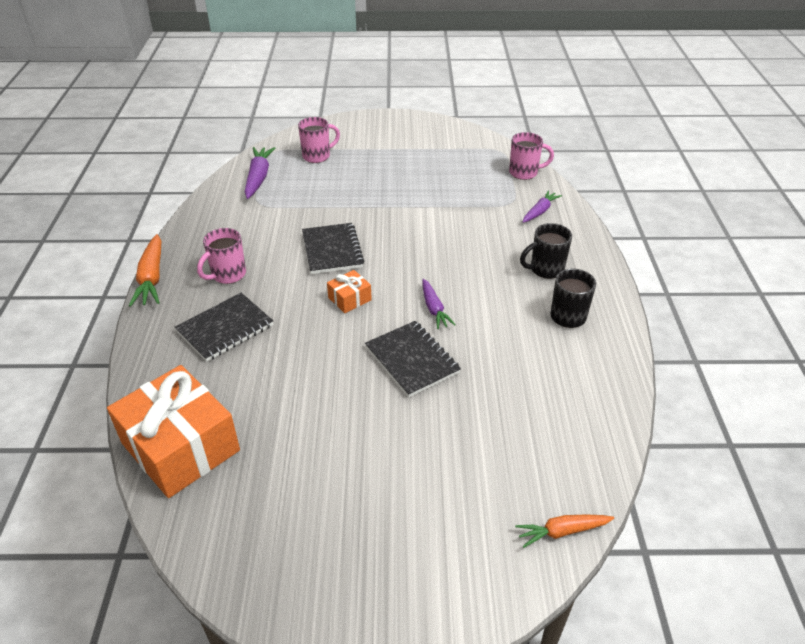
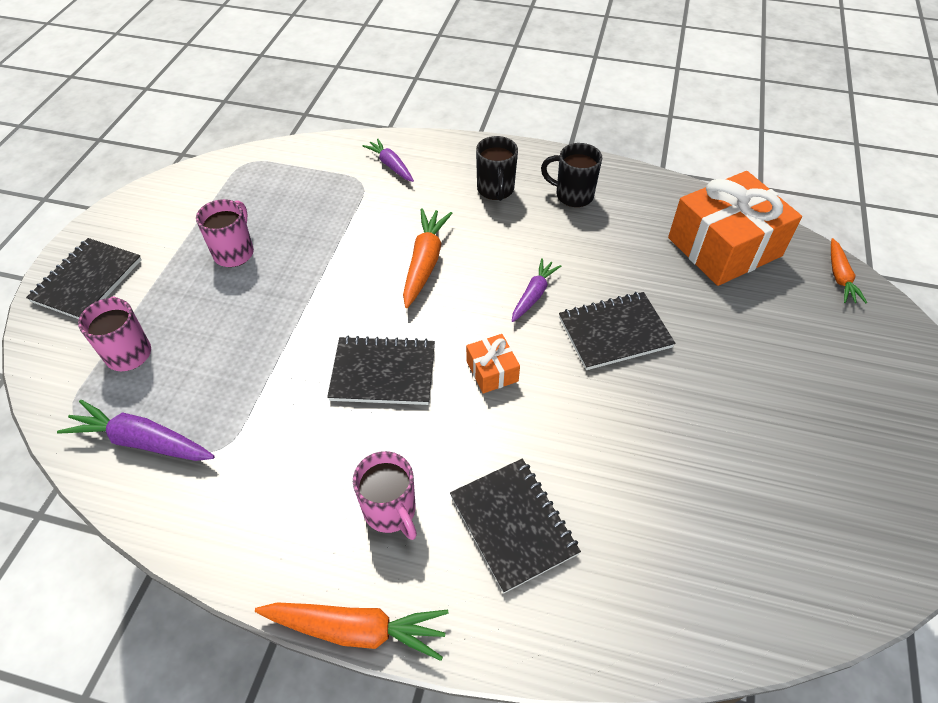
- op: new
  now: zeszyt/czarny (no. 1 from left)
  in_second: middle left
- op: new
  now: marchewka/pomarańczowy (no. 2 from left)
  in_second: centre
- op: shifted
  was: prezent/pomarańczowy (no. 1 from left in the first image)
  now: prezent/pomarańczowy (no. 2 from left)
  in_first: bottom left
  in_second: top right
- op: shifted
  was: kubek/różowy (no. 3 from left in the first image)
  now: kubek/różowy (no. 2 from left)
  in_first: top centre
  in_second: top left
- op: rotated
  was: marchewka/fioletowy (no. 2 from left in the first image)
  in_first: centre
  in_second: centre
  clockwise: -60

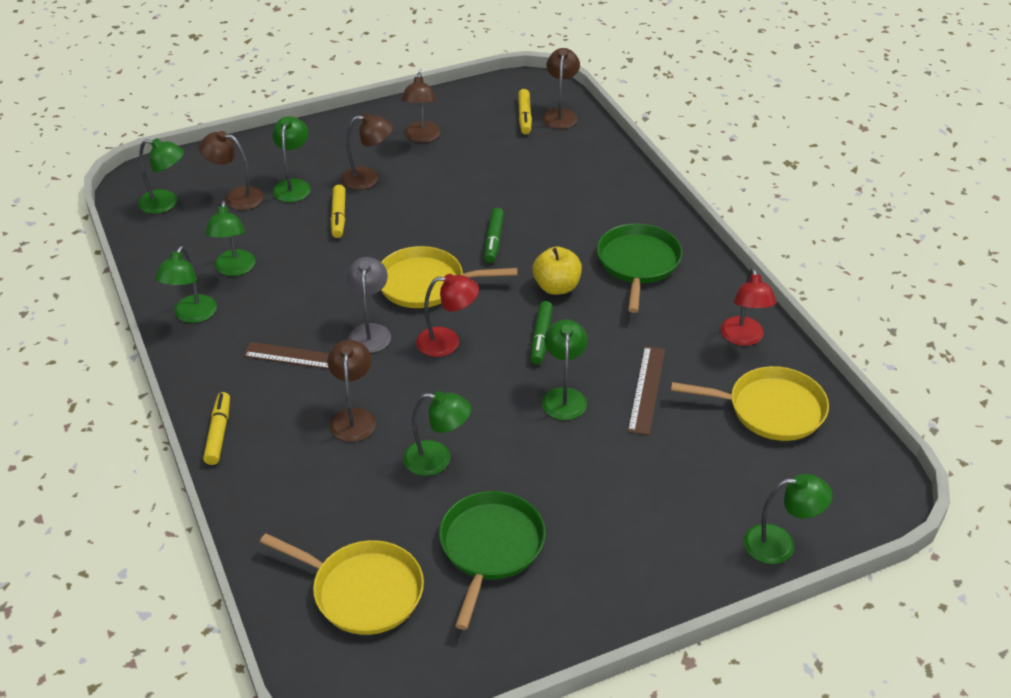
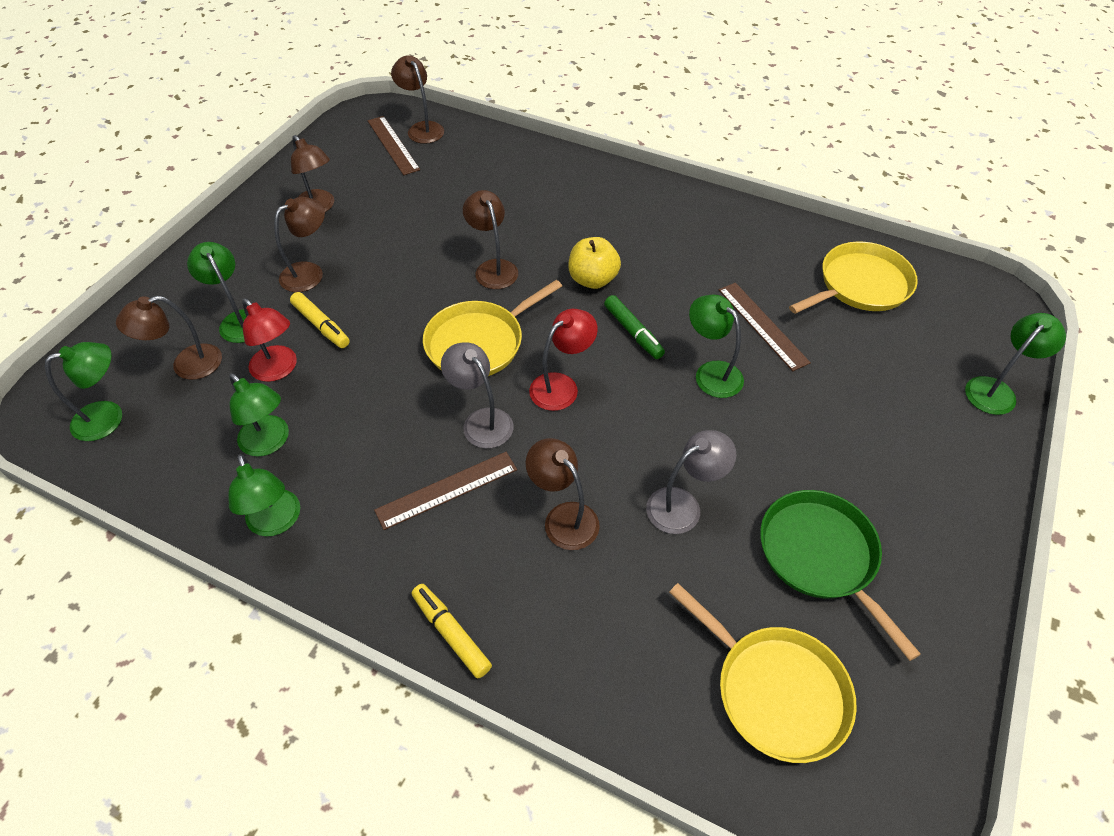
- op: gone
  was: patelnia/zielony (no. 2 from left)
  in_first: centre
- op: shifted
  was: lampka/czerwony (no. 2 from left in the first image)
  now: lampka/czerwony (no. 1 from left)
  in_first: middle right
  in_second: middle left
- op: swapped
  was: flamaster/zielony (no. 1 from left)
  now: lampka/brązowy (no. 5 from left)
  in_first: centre
  in_second: top centre
- op: swapped
  was: flamaster/żółty (no. 3 from left)
  now: linijka/brązowy (no. 1 from left)
  in_first: top centre
  in_second: top centre
- op: repainted
  was: lampka/zielony (no. 5 from left)
  now: lampka/szary (no. 2 from left)
  in_first: centre
  in_second: centre
- op: rotated
  was: patelnia/żółty (no. 1 from left in the first image)
  in_first: bottom centre
  in_second: bottom right
  clockwise: 60

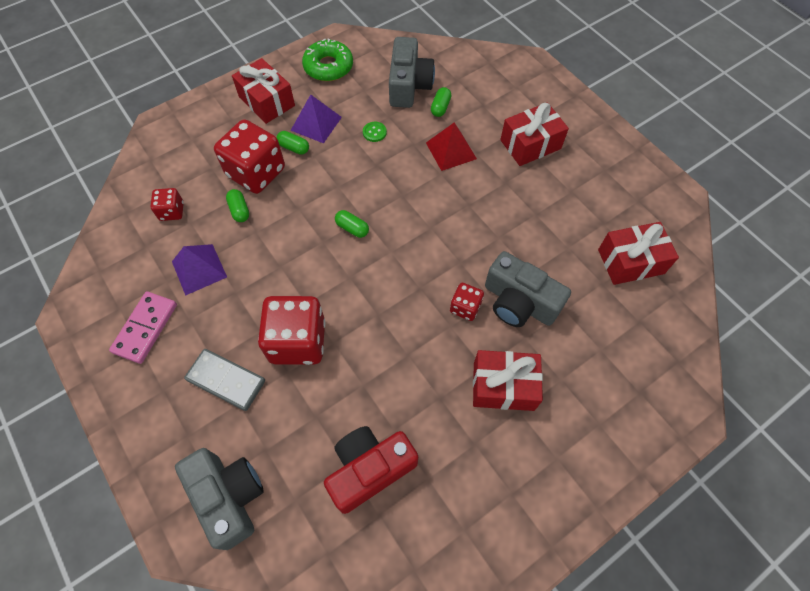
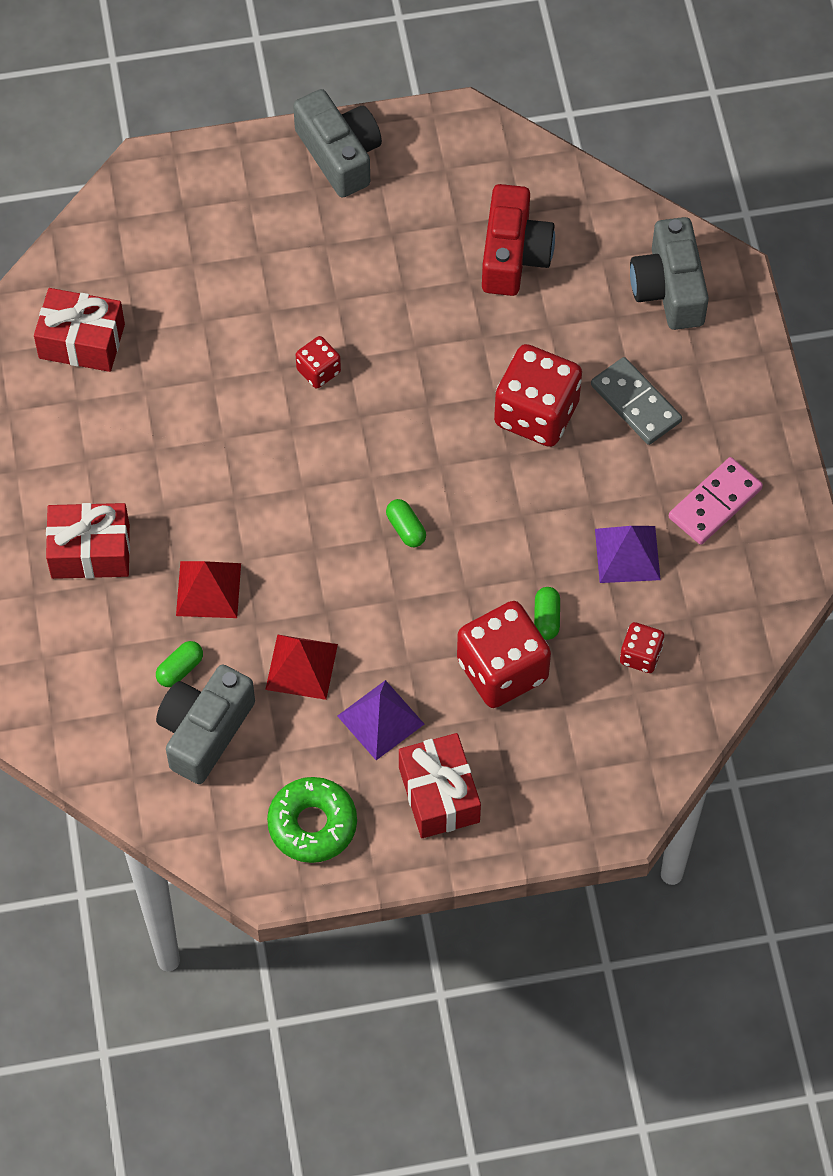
- op: gone
  was: kapsułka/zielony (no. 2 from left)
  in_first: top centre
- op: gone
  was: prezent/czerwony (no. 2 from left)
  in_first: centre
- op: shifted
  was: aparat fotograficzny/szary (no. 3 from left in the first image)
  now: aparat fotograficzny/szary (no. 2 from left)
  in_first: centre
  in_second: top centre
- op: swapped
  was: guzik/zielony
  now: piramida/czerwony (no. 2 from left)
  in_first: top centre
  in_second: centre
- op: rotated
  was: aparat fotograficzny/czerwony
  in_first: bottom centre
  in_second: top centre
  clockwise: -75

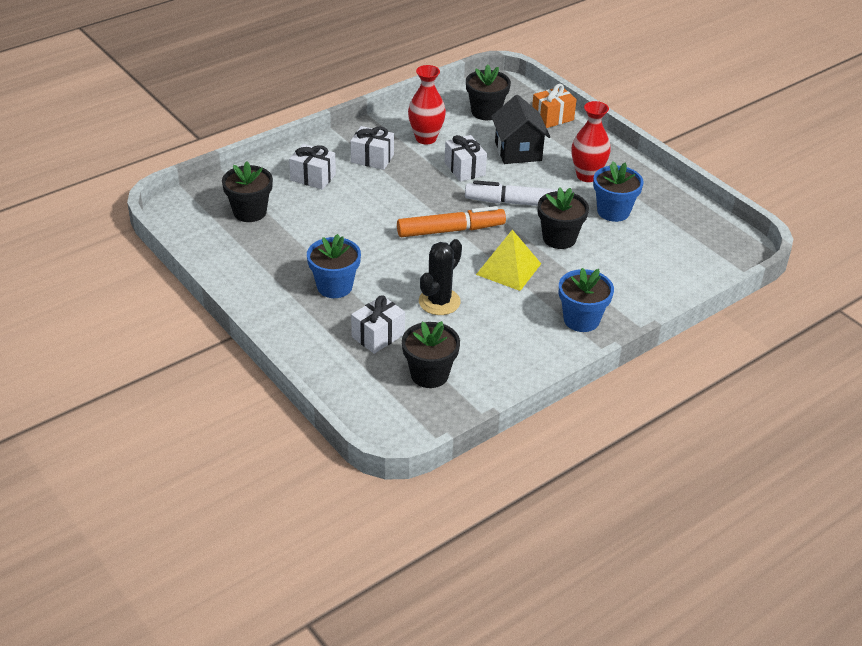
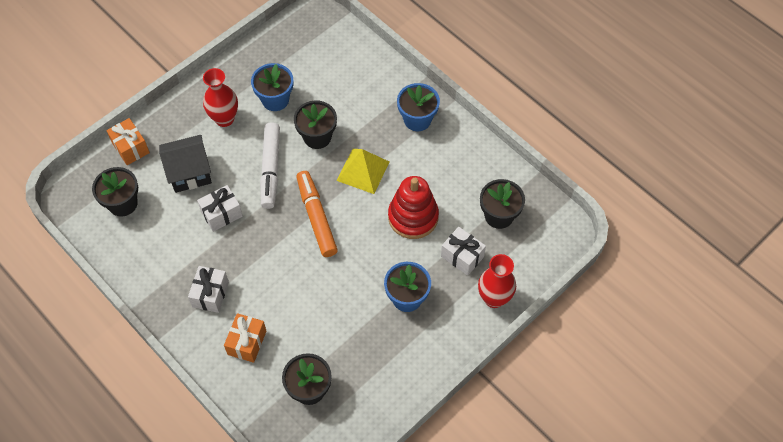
- op: shifted
  was: wazon/czerwony (no. 1 from left in the first image)
  now: wazon/czerwony (no. 2 from left)
  in_first: top centre
  in_second: centre
- op: swapped
  was: kaktus/czarny
  now: zabawka nakładanka/czerwony
  in_first: centre
  in_second: centre
- op: repainted
  was: prezent/biały (no. 1 from left)
  now: prezent/pomarańczowy (no. 2 from left)
  in_first: top centre
  in_second: bottom left

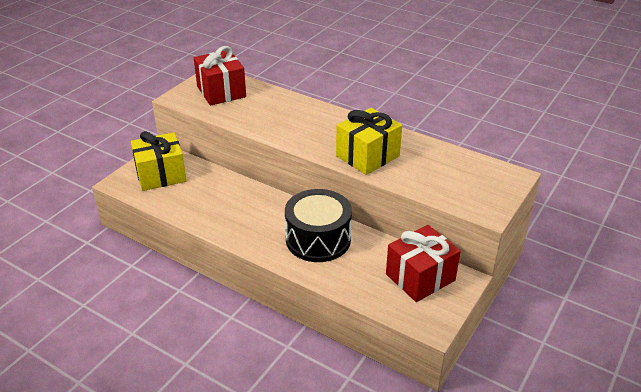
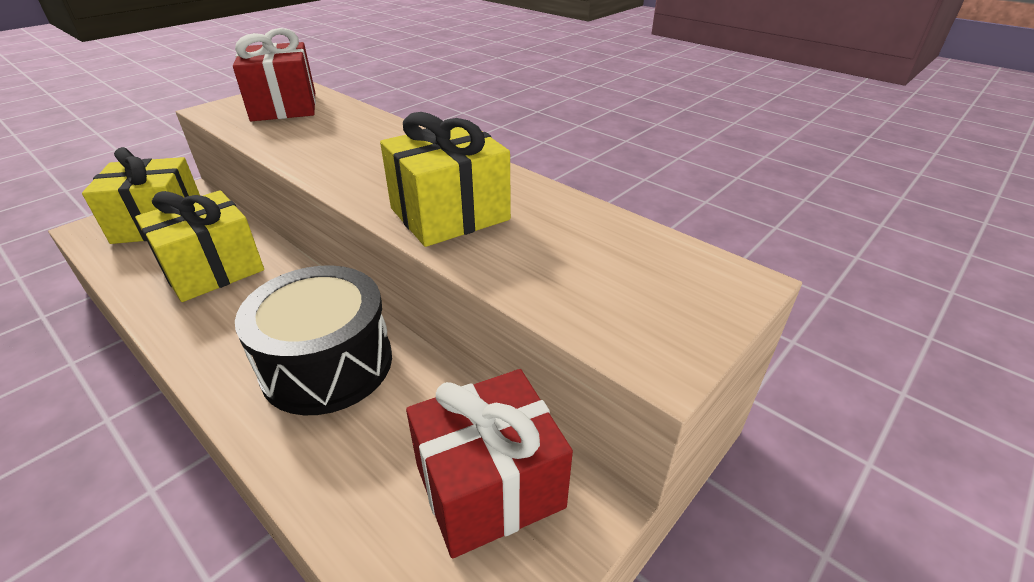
- op: new
  now: prezent/żółty (no. 2 from left)
  in_second: middle left

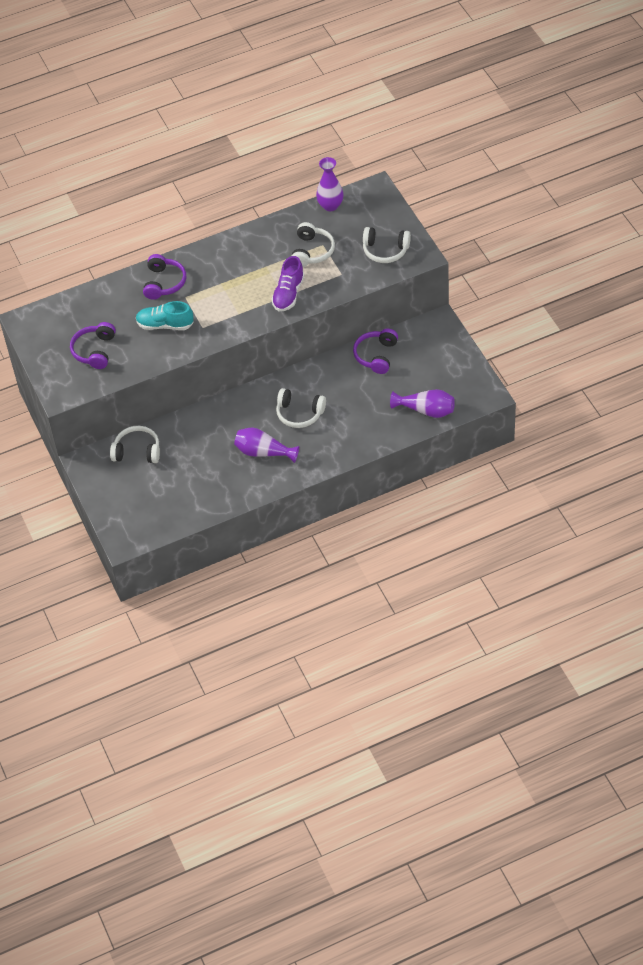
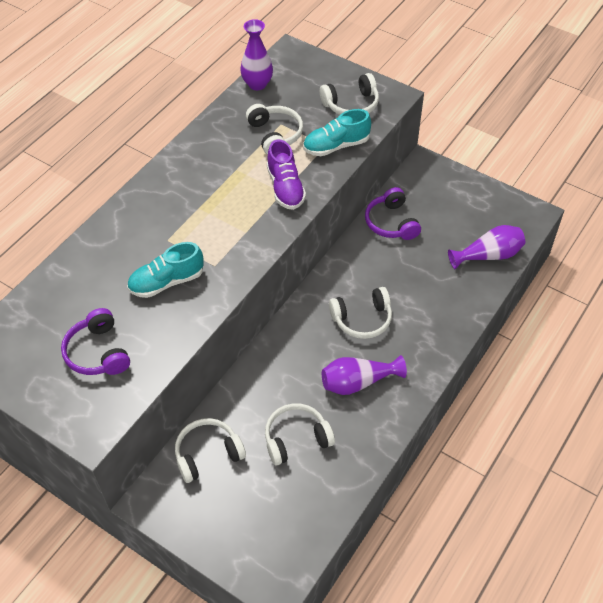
- op: gone
  was: słuchawki/fioletowy (no. 2 from left)
  in_first: top left
- op: new
  now: słuchawki/biały (no. 3 from left)
  in_second: bottom centre
- op: new
  now: but/turkusowy (no. 2 from left)
  in_second: top centre

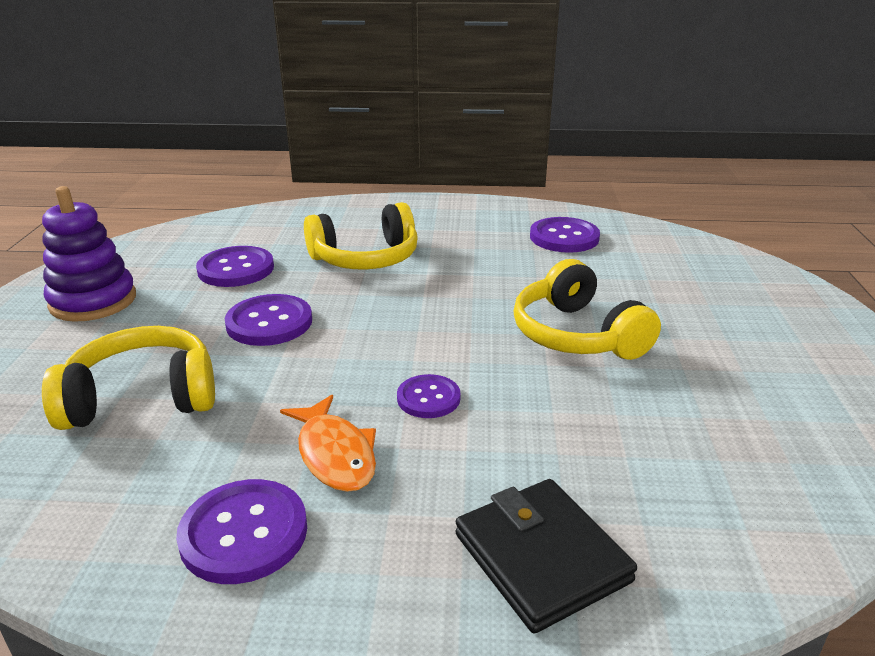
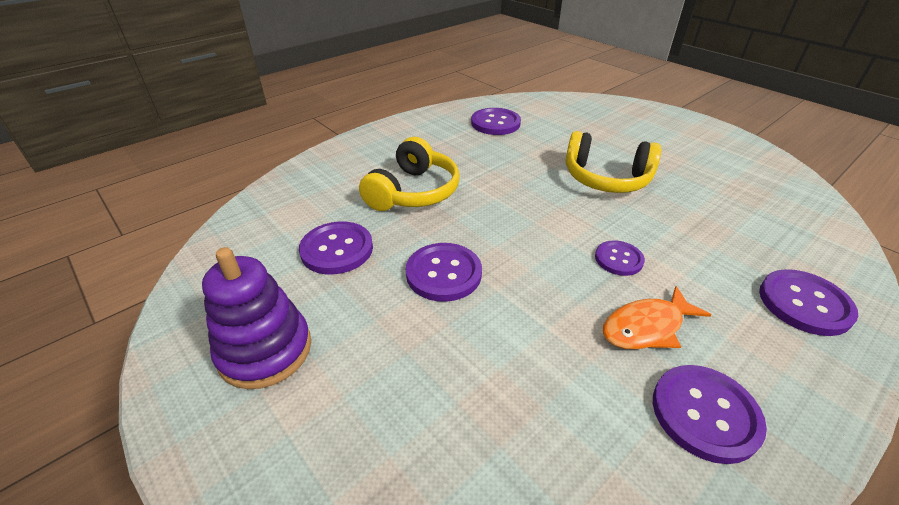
- op: gone
  was: słuchawki/żółty (no. 1 from left)
  in_first: middle left
- op: swapped
  was: portfel/czarny
  now: guzik/fioletowy (no. 6 from left)
  in_first: bottom centre
  in_second: middle right
- op: rotated
  was: ryba/pomarańczowy
  in_first: bottom centre
  in_second: middle right
  clockwise: 135

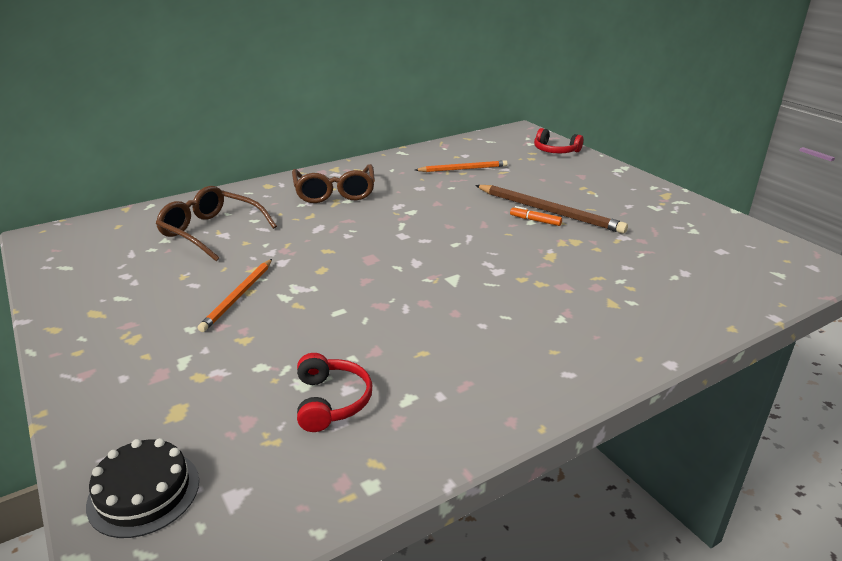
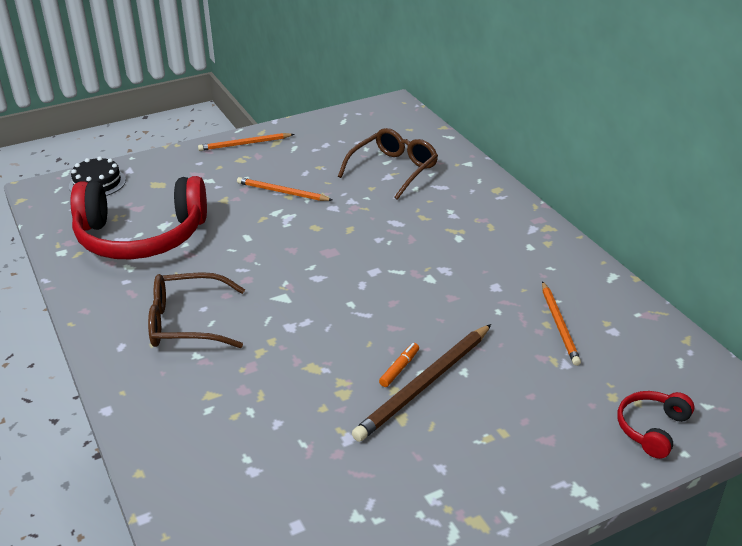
- op: new
  now: ołówek/pomarańczowy (no. 1 from left)
  in_second: top left
- op: shifted
  was: okulary/brązowy (no. 2 from left in the first image)
  now: okulary/brązowy (no. 1 from left)
  in_first: top centre
  in_second: middle left
- op: scaled
  was: słuchawki/czerwony (no. 1 from left)
  in_first: bottom centre
  in_second: middle left
  ratio: 2.25

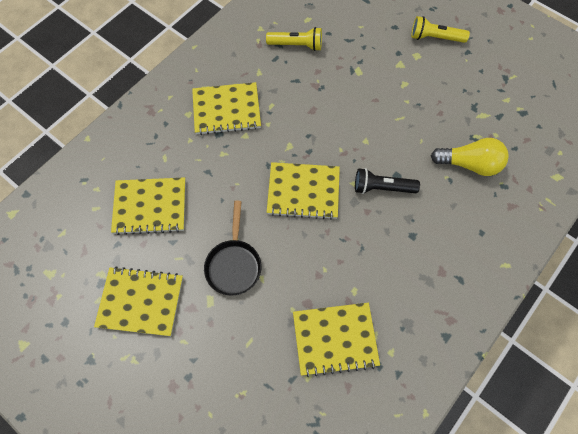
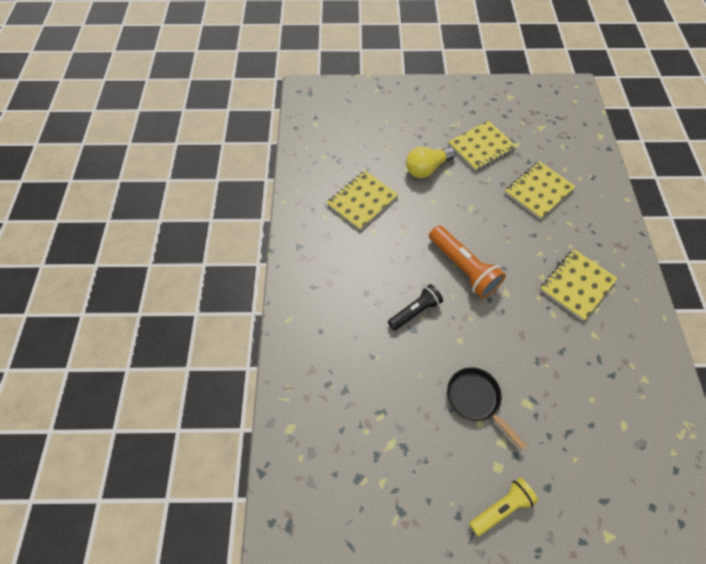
- op: gone
  was: latarka/żółty (no. 1 from left)
  in_first: top centre
- op: shifted
  was: patelnia/czarny
  in_first: centre
  in_second: bottom right
- op: shifted
  was: żarówka/żółty
  in_first: middle right
  in_second: top centre
- op: swapped
  was: zeszyt/żółty (no. 4 from left)
  now: latarka/pomarańczowy
  in_first: centre
  in_second: centre

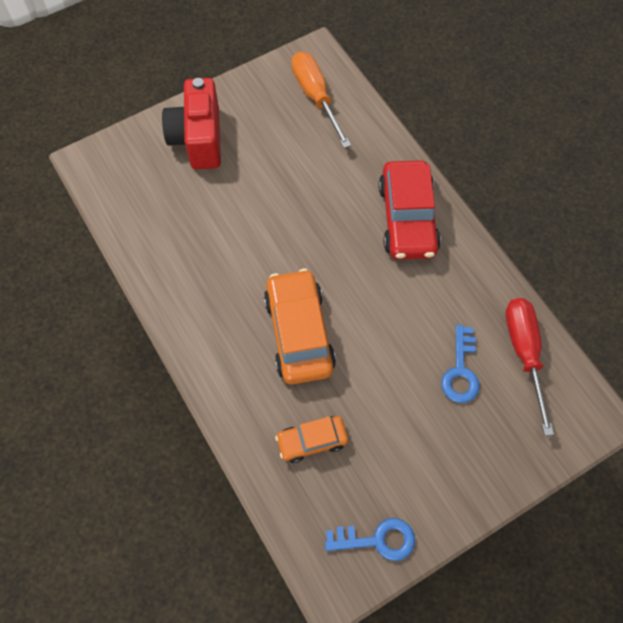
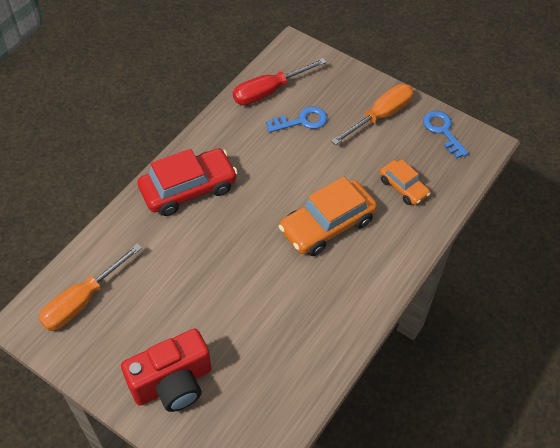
- op: new
  now: śrubokręt/pomarańczowy (no. 2 from left)
  in_second: top centre

